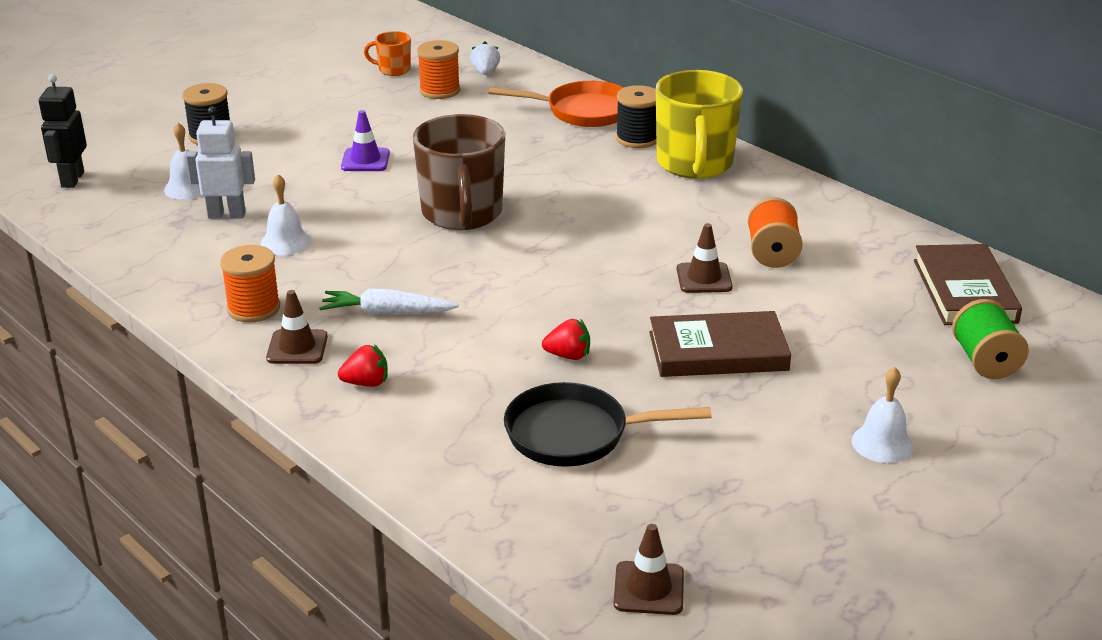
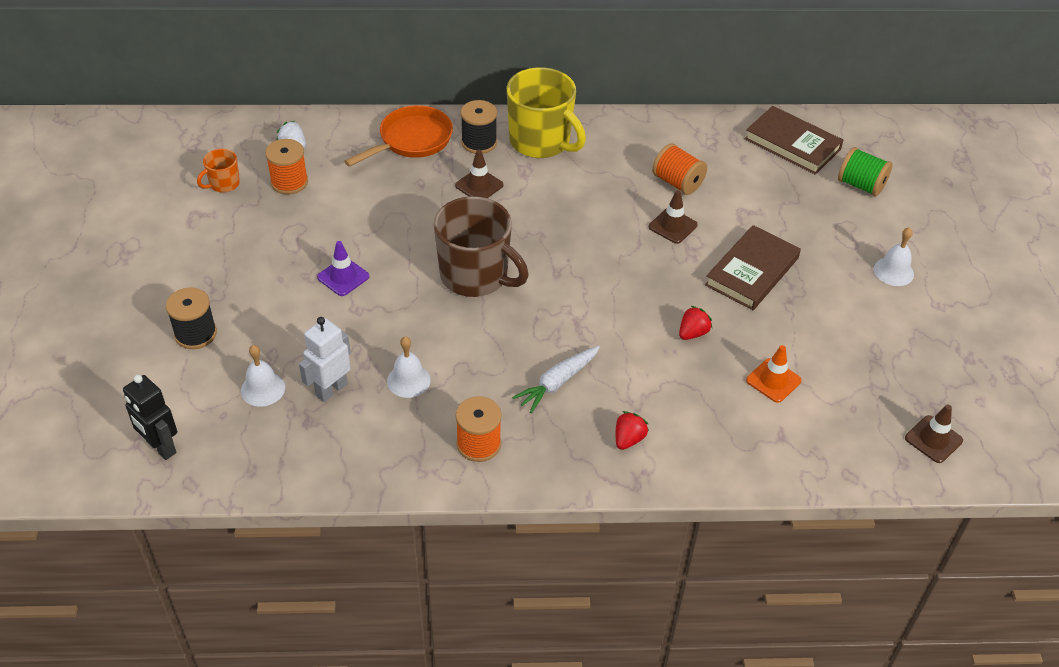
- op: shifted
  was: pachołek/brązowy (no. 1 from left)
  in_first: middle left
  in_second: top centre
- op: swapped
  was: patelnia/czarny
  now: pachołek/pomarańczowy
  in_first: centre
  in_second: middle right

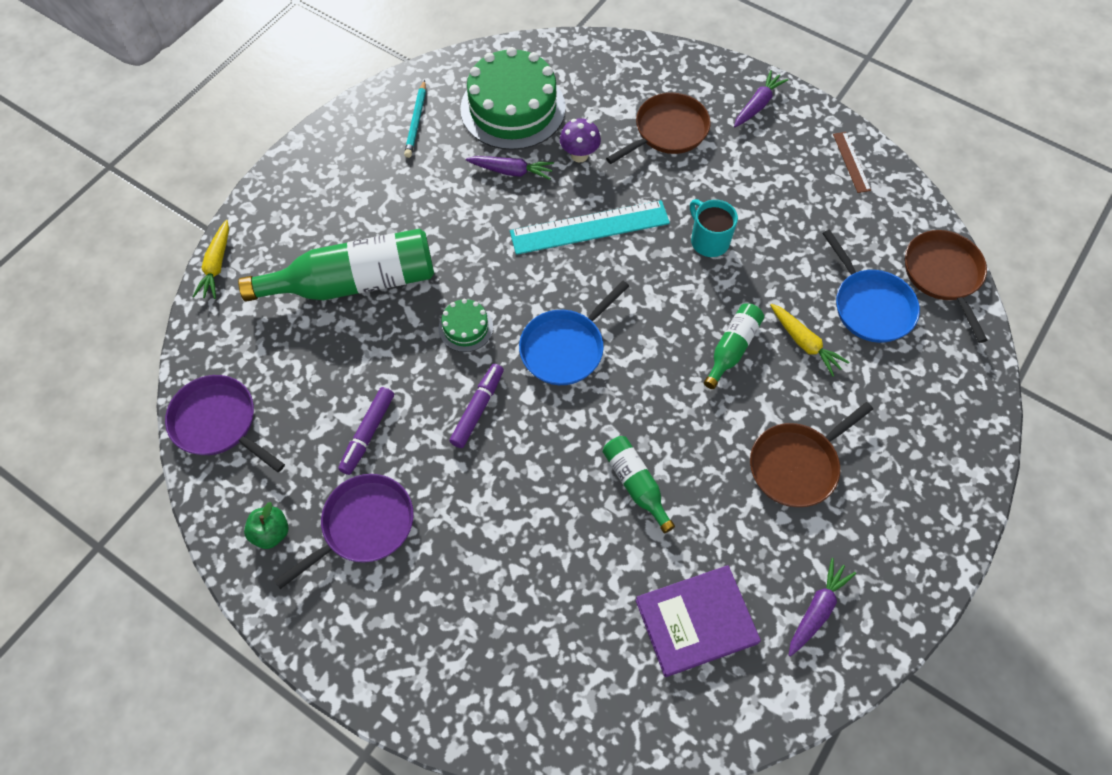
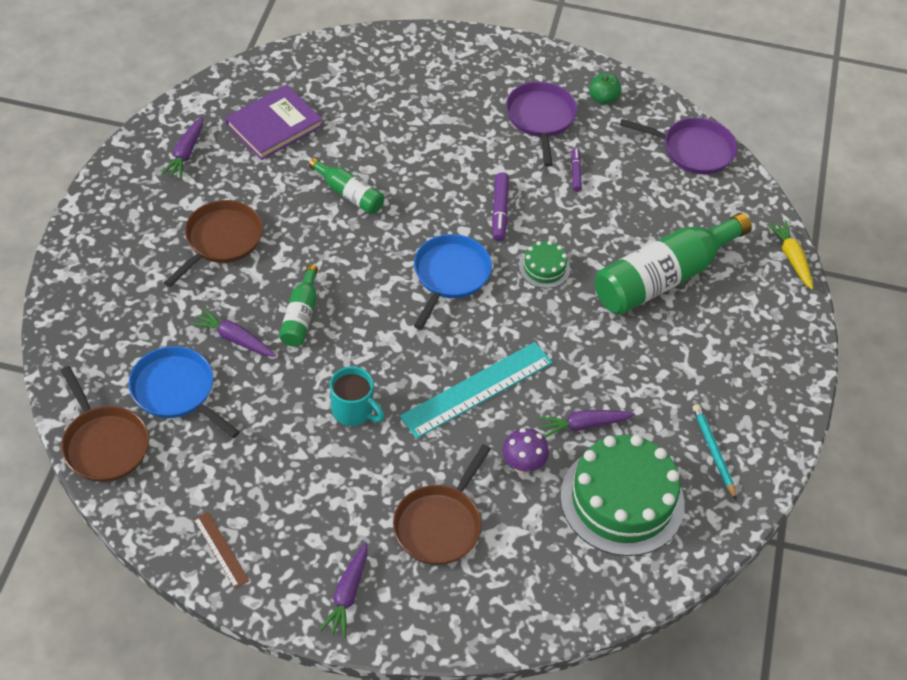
- op: repainted
  was: marchewka/żółty (no. 2 from left)
  now: marchewka/fioletowy (no. 2 from left)
  in_first: middle right
  in_second: middle left
- op: rotated
  was: patelnia/fioletowy (no. 2 from left in the first image)
  in_first: bottom left
  in_second: top centre
  clockwise: 150
- op: scaled
  was: flamaster/fioletowy (no. 1 from left in the first image)
  in_first: middle left
  in_second: top centre
  ratio: 0.66

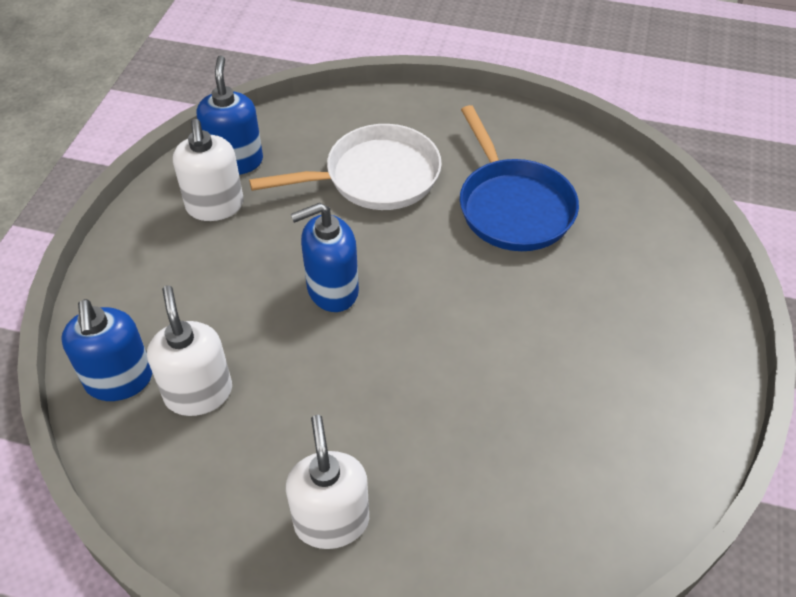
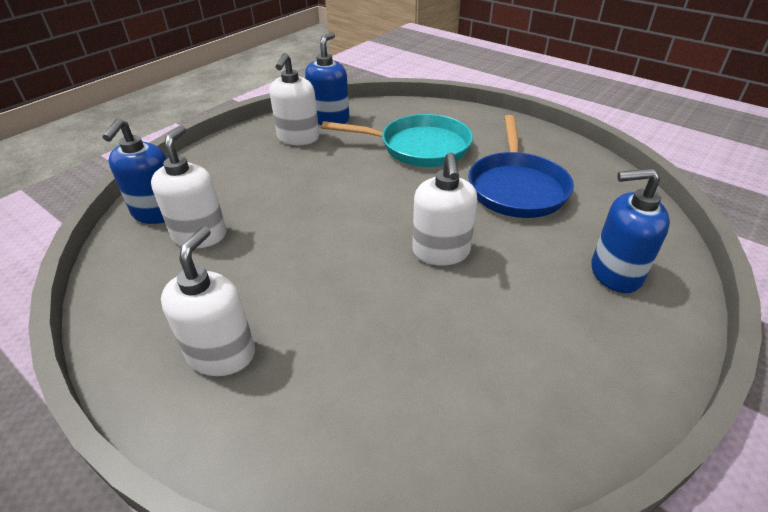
- op: new
  now: dozownik mydła/biały (no. 4 from left)
  in_second: centre
- op: shifted
  was: dozownik mydła/niebieski (no. 3 from left)
  in_first: centre
  in_second: middle right
- op: repainted
  was: patelnia/biały
  now: patelnia/turkusowy
  in_first: top centre
  in_second: top centre

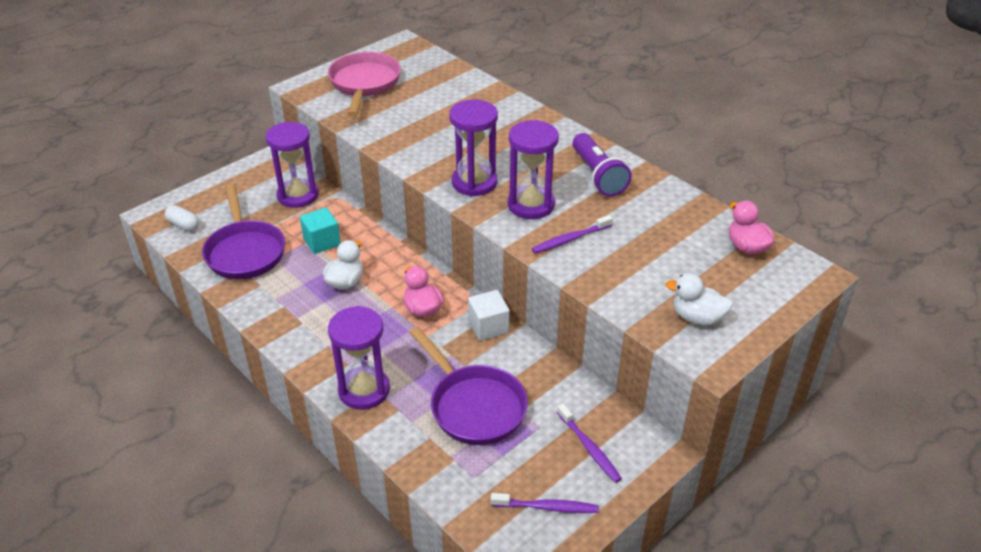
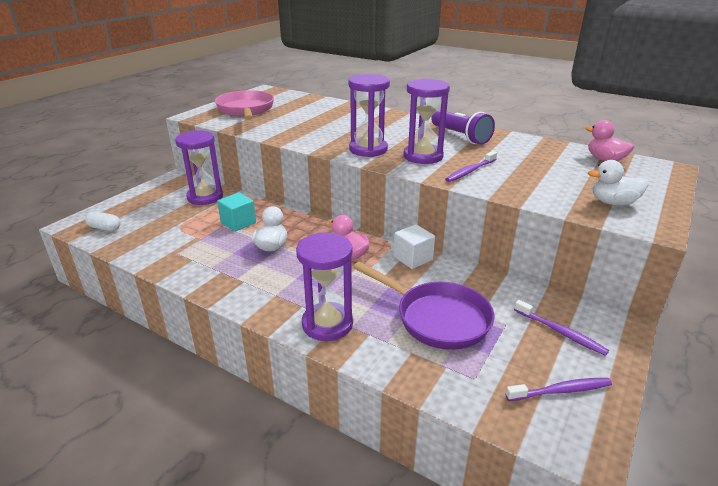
- op: gone
  was: patelnia/fioletowy (no. 1 from left)
  in_first: middle left

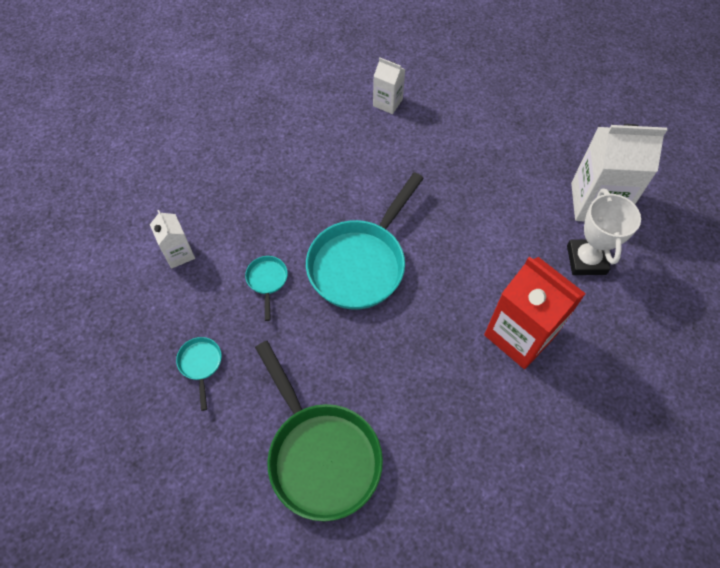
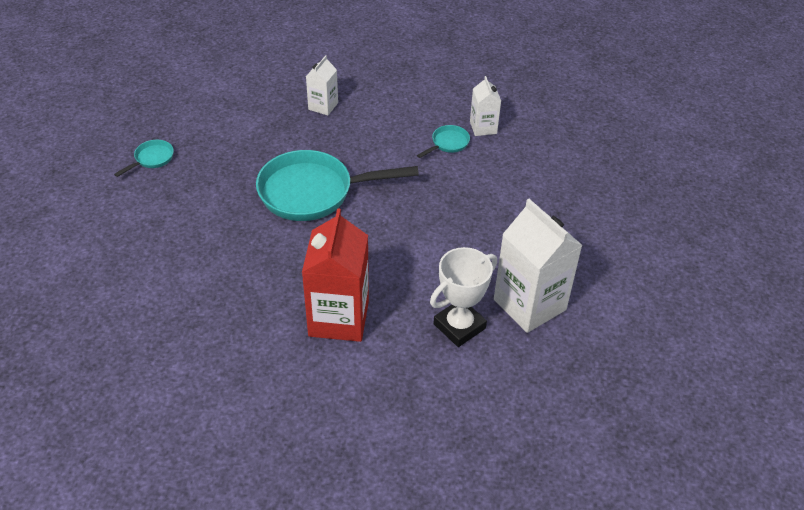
- op: gone
  was: patelnia/zielony
  in_first: bottom centre
- op: shifted
  was: karton mleka/biały (no. 1 from left)
  in_first: middle left
  in_second: top centre
- op: shifted
  was: patelnia/turkusowy (no. 2 from left in the first image)
  now: patelnia/turkusowy (no. 3 from left)
  in_first: centre
  in_second: top centre

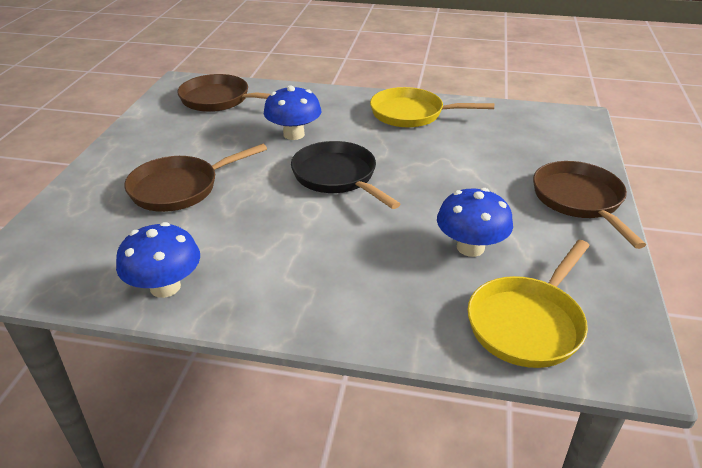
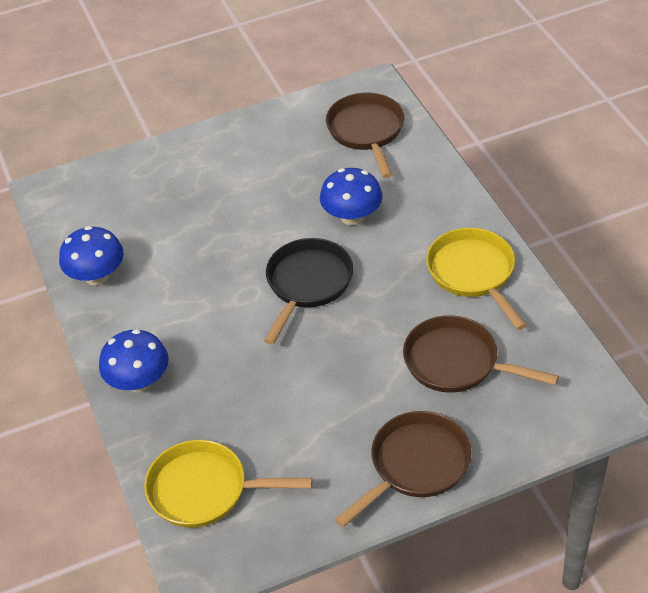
- op: shifted
  was: patelnia/brązowy (no. 1 from left in the first image)
  now: patelnia/brązowy (no. 3 from left)
  in_first: middle left
  in_second: middle right
- op: shifted
  was: grzyb/niebieski (no. 3 from left in the first image)
  now: grzyb/niebieski (no. 2 from left)
  in_first: middle right
  in_second: middle left

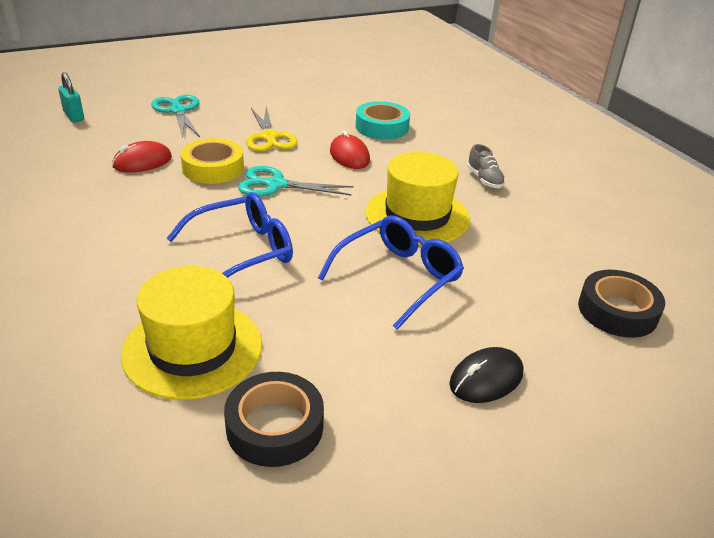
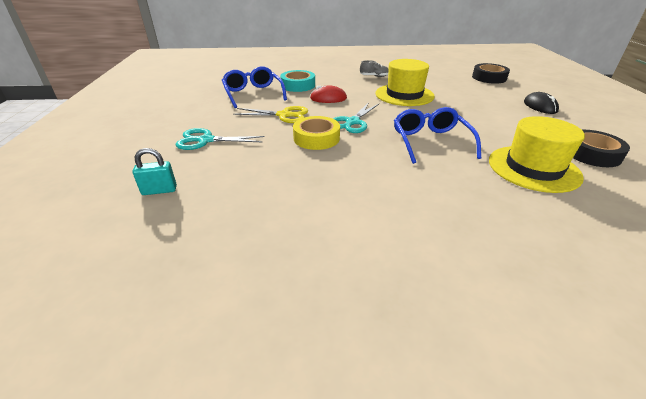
- op: gone
  was: myszka/czerwony (no. 1 from left)
  in_first: top left
- op: shifted
  was: okulary/niebieski (no. 2 from left in the first image)
  now: okulary/niebieski (no. 1 from left)
  in_first: centre
  in_second: top centre

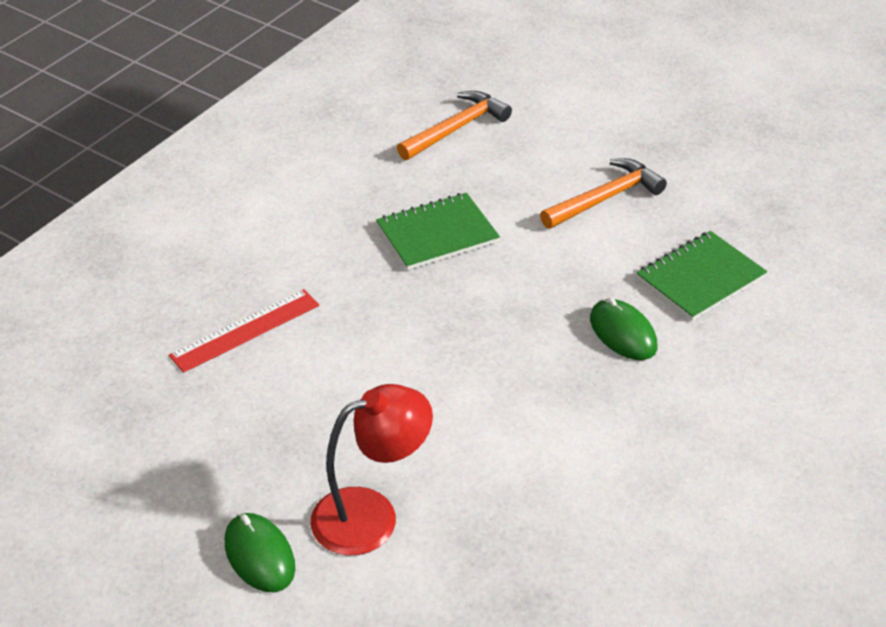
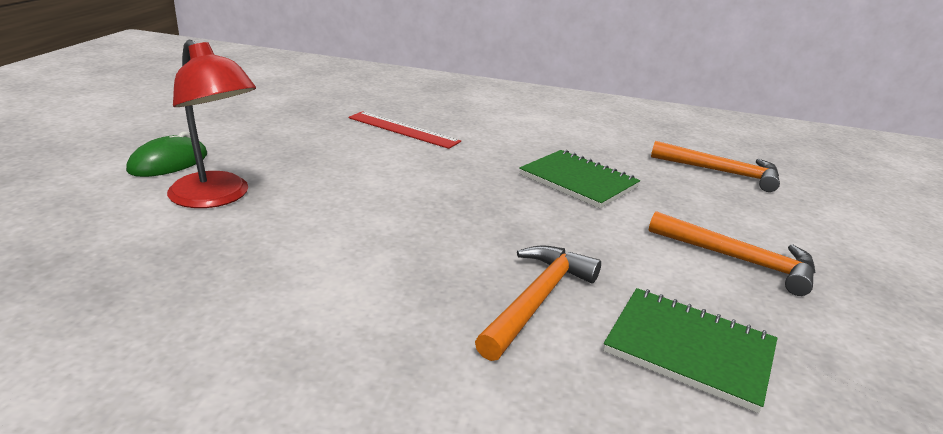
- op: swapped
  was: myszka/zielony (no. 2 from left)
  now: młotek/pomarańczowy (no. 1 from left)
  in_first: middle right
  in_second: bottom centre

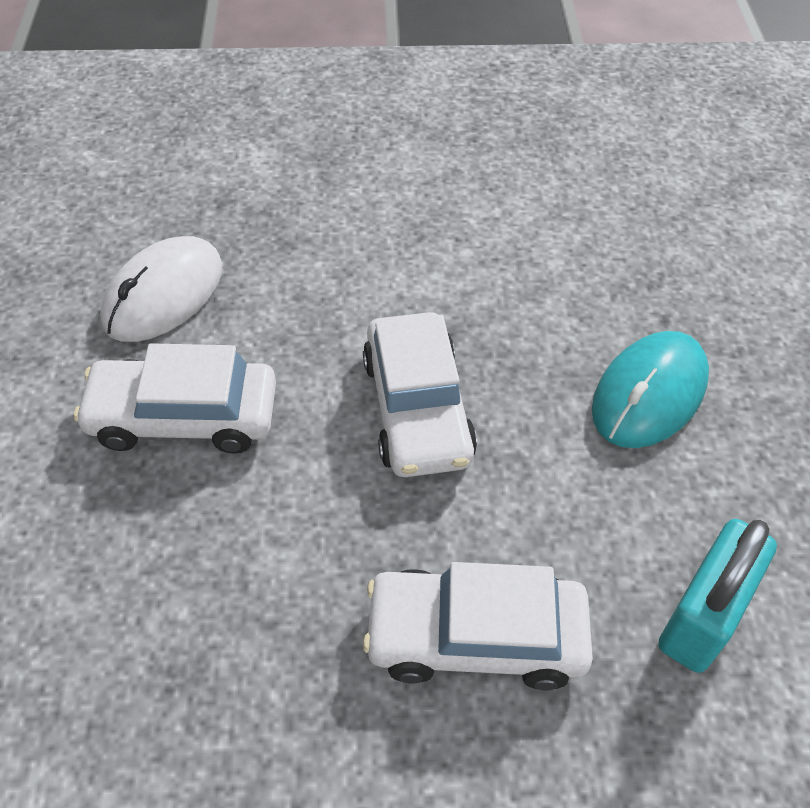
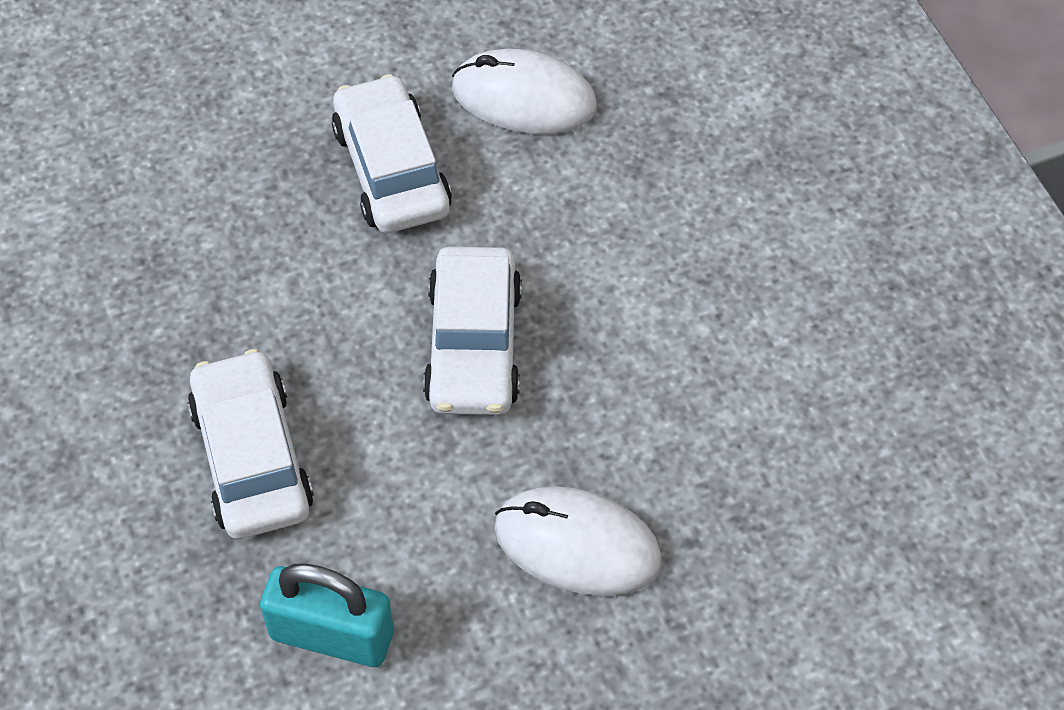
- op: repainted
  was: myszka/turkusowy
  now: myszka/biały (no. 2 from left)
  in_first: middle right
  in_second: bottom centre
- op: rotated
  was: samochód/biały (no. 2 from left in the first image)
  in_first: centre
  in_second: centre
  clockwise: -60

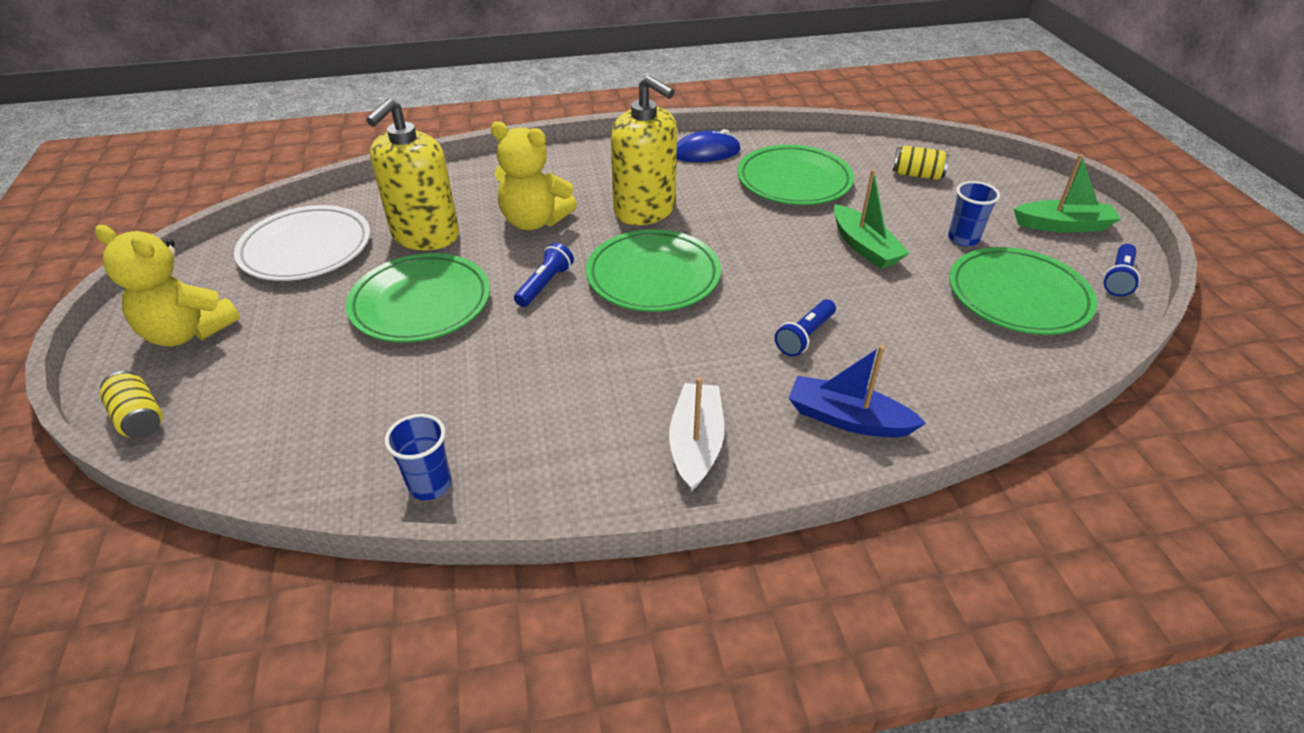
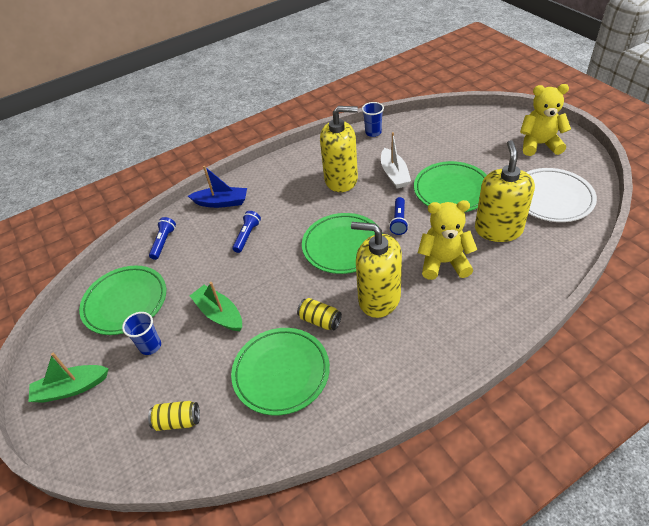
- op: gone
  was: myszka/niebieski
  in_first: top centre
- op: new
  now: dozownik mydła/żółty (no. 1 from left)
  in_second: top centre
- op: shifted
  was: puszka/żółty (no. 1 from left in the first image)
  now: puszka/żółty (no. 2 from left)
  in_first: middle left
  in_second: centre
- op: shifted
  was: łódka/biały
  in_first: centre
  in_second: top centre
- op: shifted
  was: latarka/niebieski (no. 3 from left in the first image)
  now: latarka/niebieski (no. 1 from left)
  in_first: middle right
  in_second: middle left

